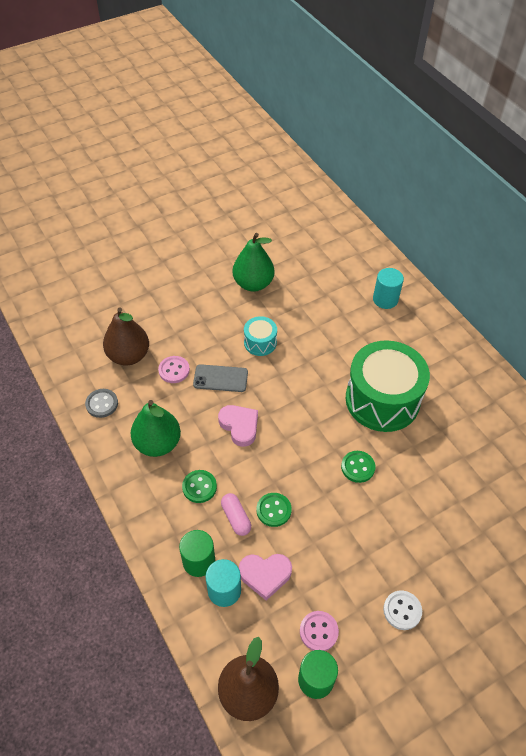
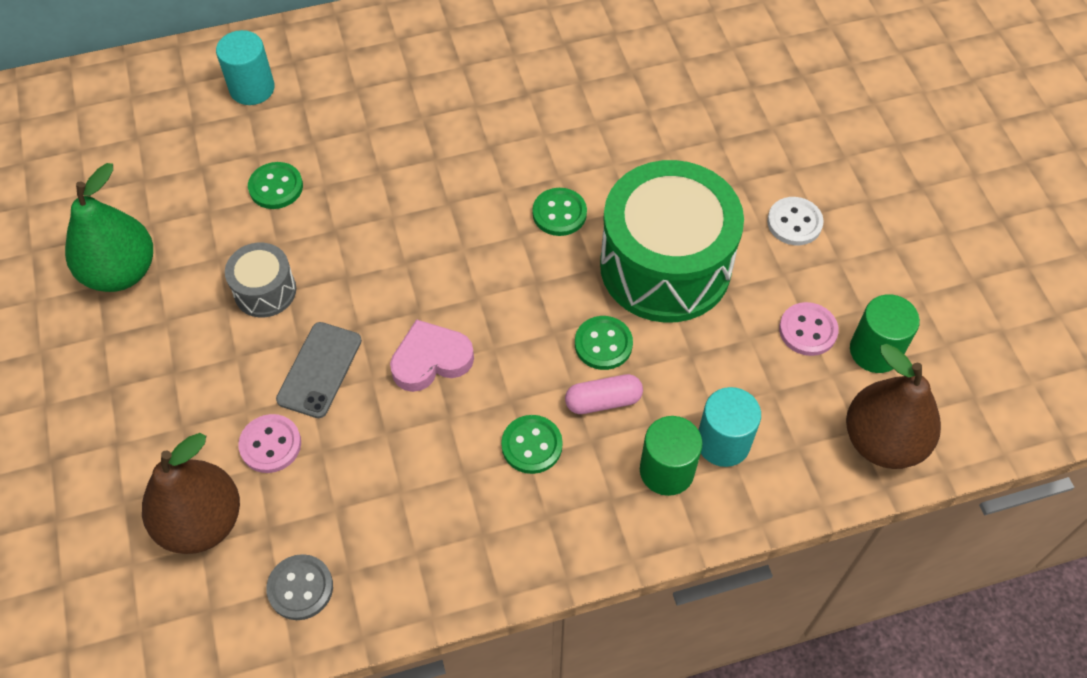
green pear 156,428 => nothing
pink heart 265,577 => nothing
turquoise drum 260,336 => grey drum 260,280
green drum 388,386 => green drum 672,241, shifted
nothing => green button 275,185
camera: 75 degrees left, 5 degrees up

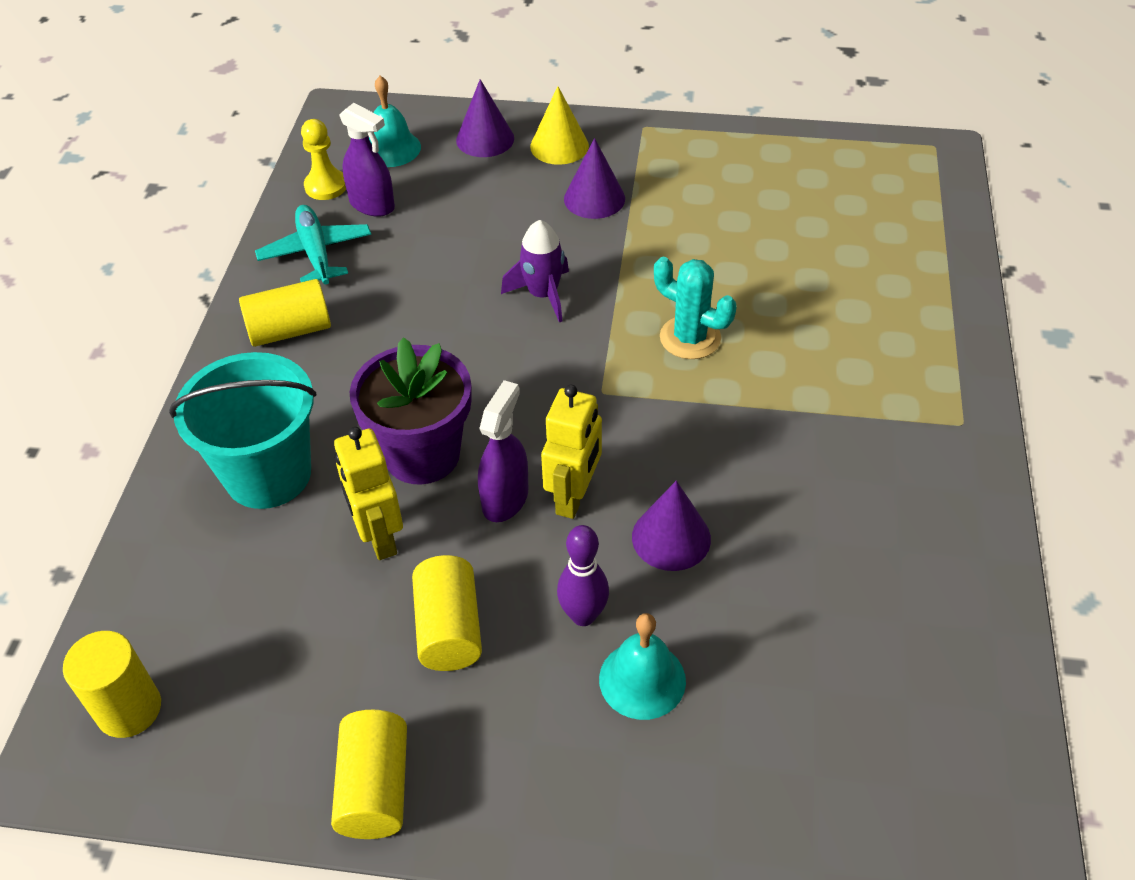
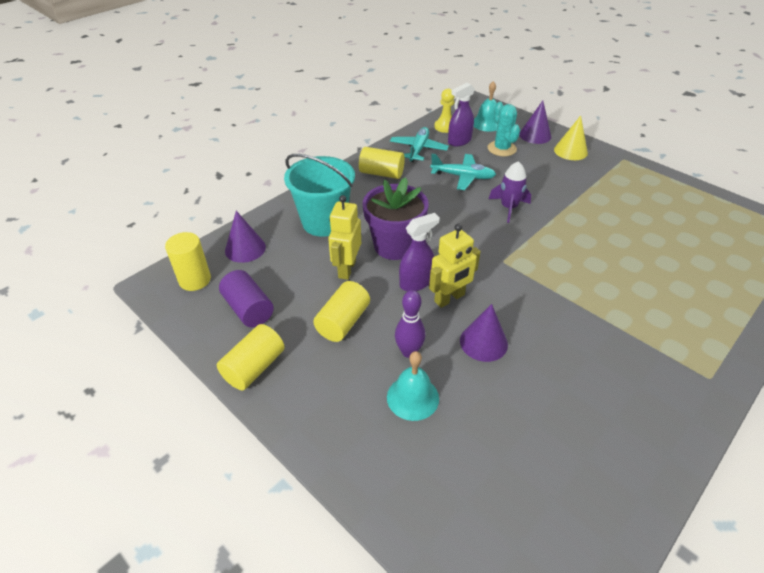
purple spray bottle 367,160 => purple spray bottle 461,114, 75 degrees clockwise
purple cone 594,178 => purple cone 245,237, shifted
turquoise cactus 695,308 => turquoise cactus 503,129, shifted
nothing => purple cylinder 246,298
nothing => turquoise plane 463,172
camera: 35 degrees right, 5 degrees down

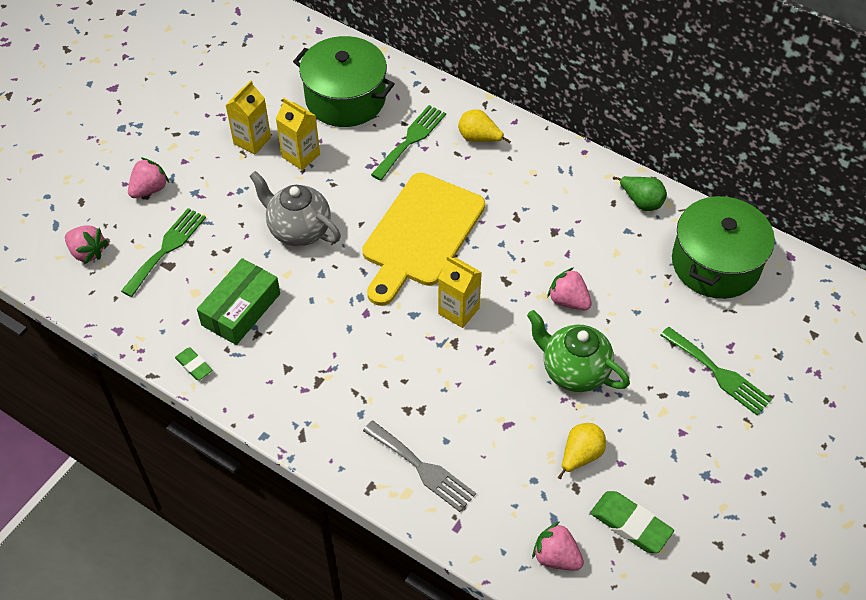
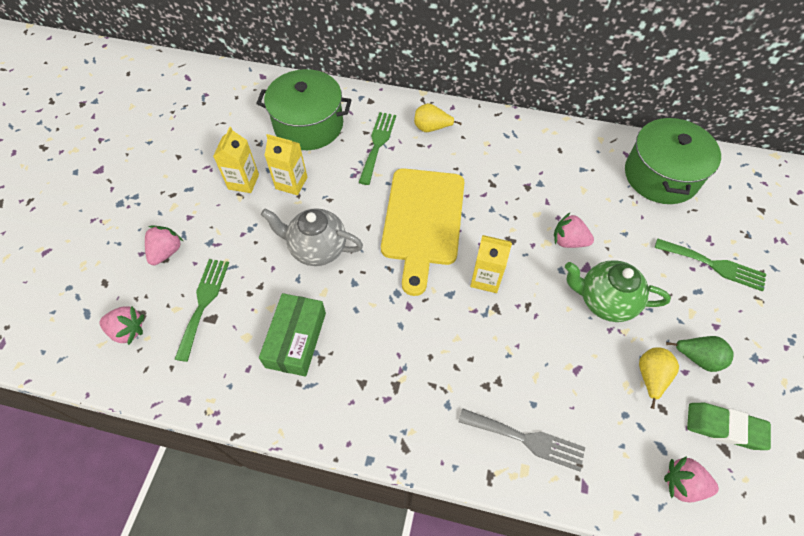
green eraser 193,364 => nothing
green pear 640,193 => green pear 700,354, shifted
camera: 20 degrees left, 5 degrees up

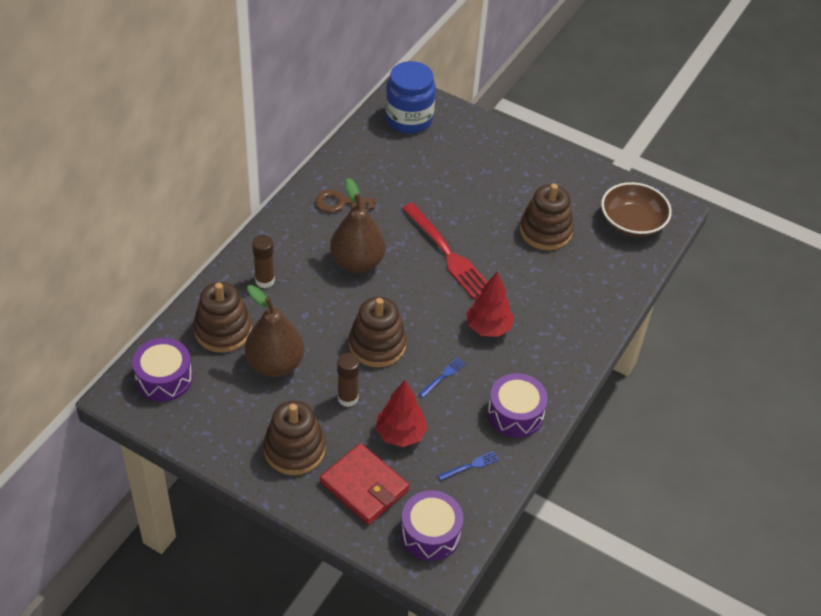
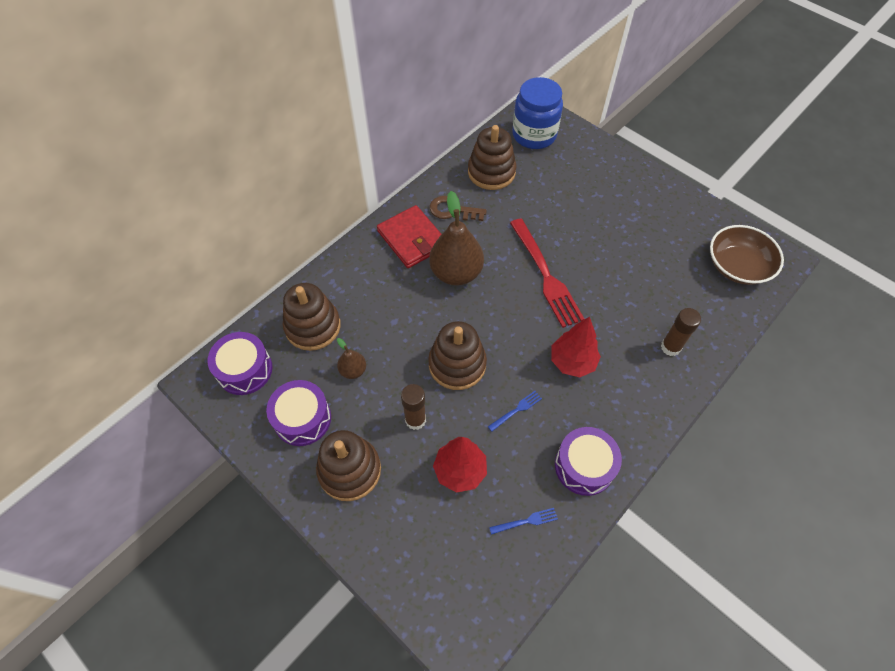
brown pear 274,331 => brown pear 351,358, x0.49
brown glue stick 263,261 => brown glue stick 681,332, shifted
red wallet 364,484 => red wallet 409,236, shifted
purple drum 431,525 => purple drum 298,413, shifted
brown stacking toy 547,217 => brown stacking toy 492,157, shifted
camera: 15 degrees right, 10 degrees up

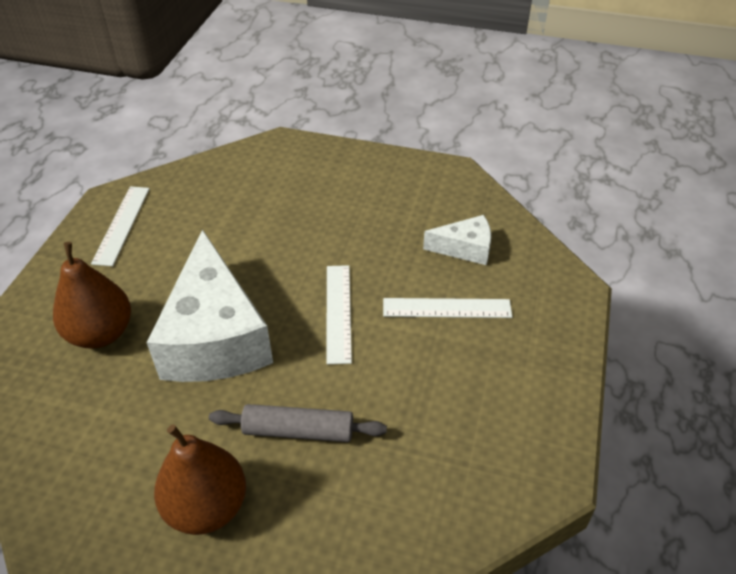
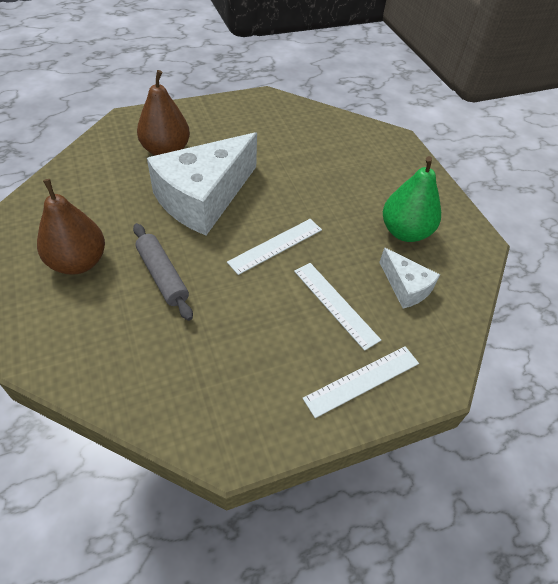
white ruler 120,226 => white ruler 360,382, shifted
nothing => green pear 412,199
camera: 50 degrees right, 5 degrees up

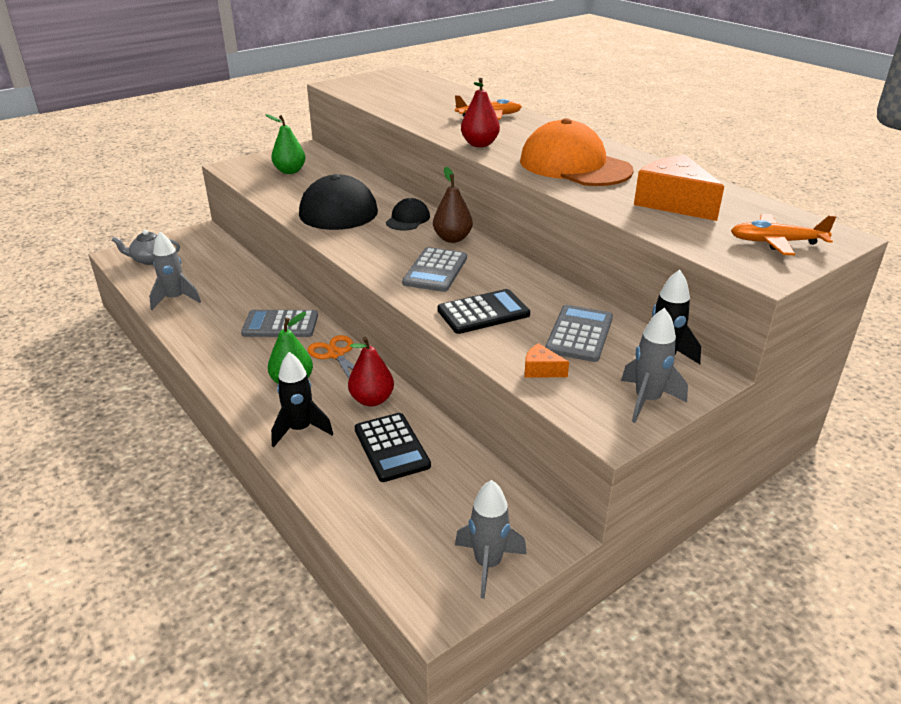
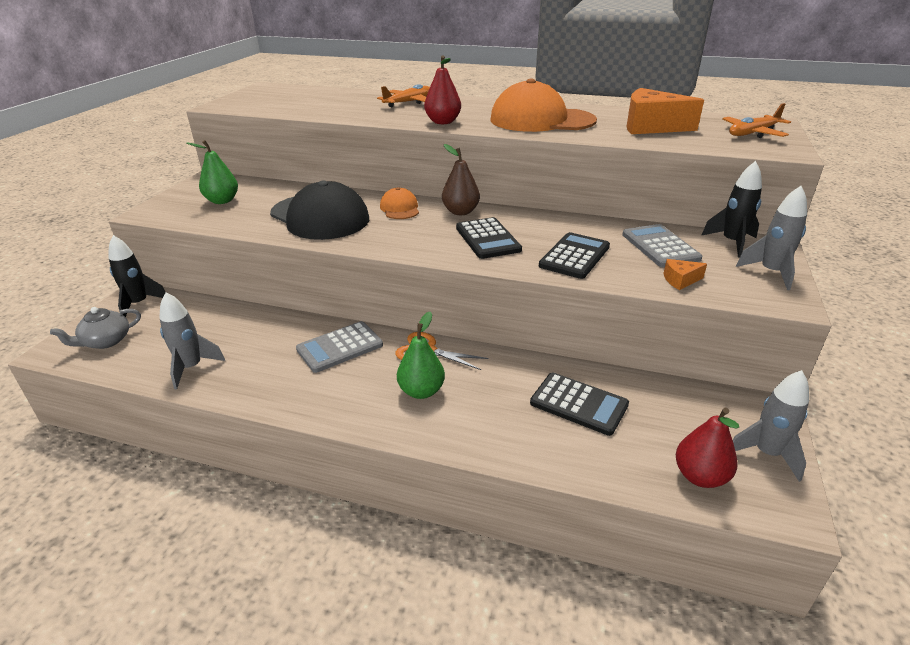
black rocket 302,399 => black rocket 137,276, shifted
red pear 371,371 => red pear 707,448, shifted
black cap 408,214 => orange cap 399,203
grey calculator 434,269 => black calculator 489,238
camera: 35 degrees left, 0 degrees up

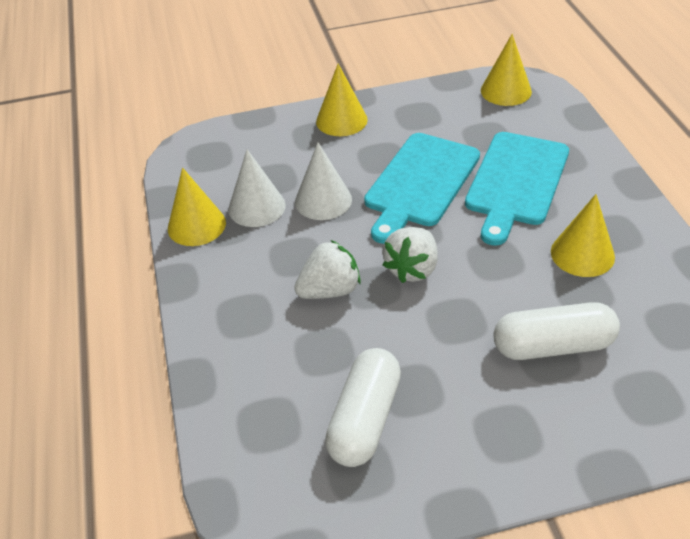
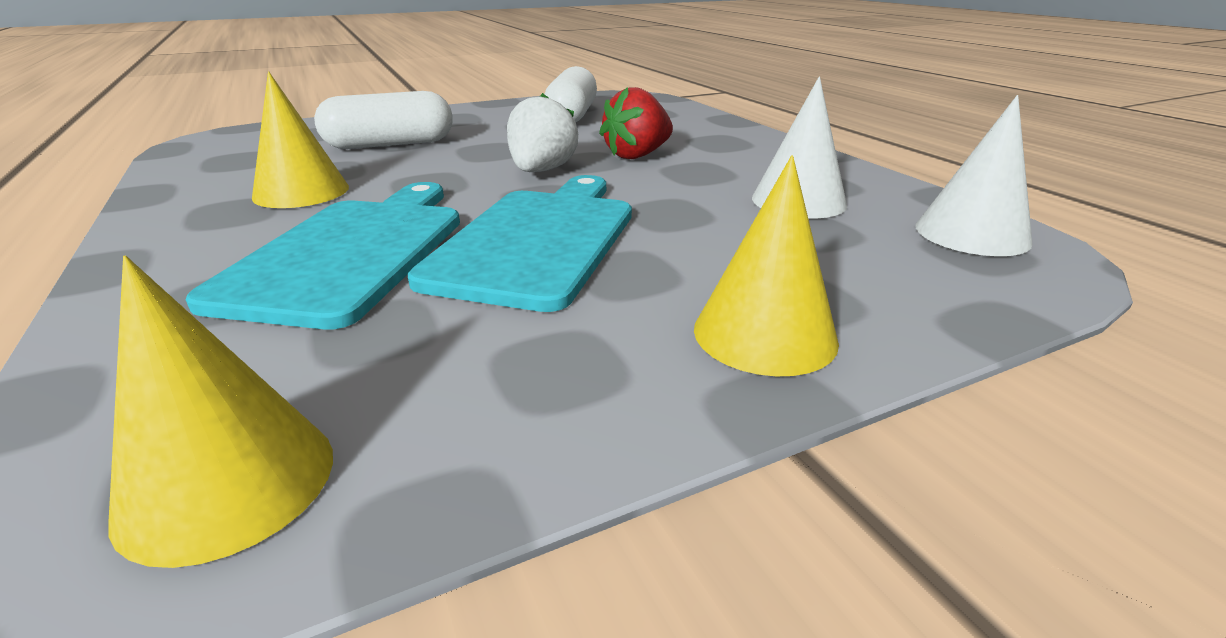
yellow cone 197,206 => nothing
white strawberry 327,269 => red strawberry 636,123
white cone 323,181 => white cone 974,175, shifted
camera: 165 degrees right, 15 degrees down

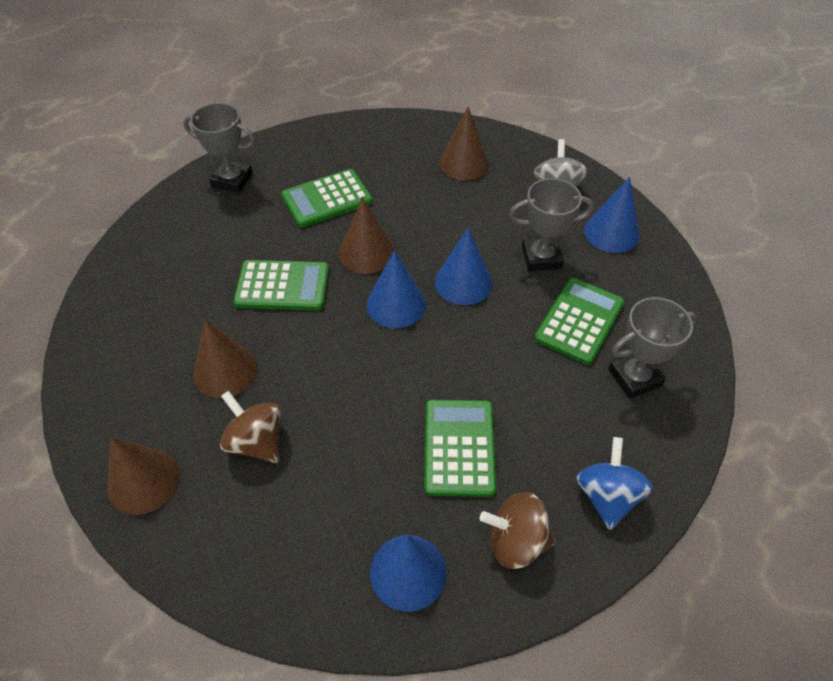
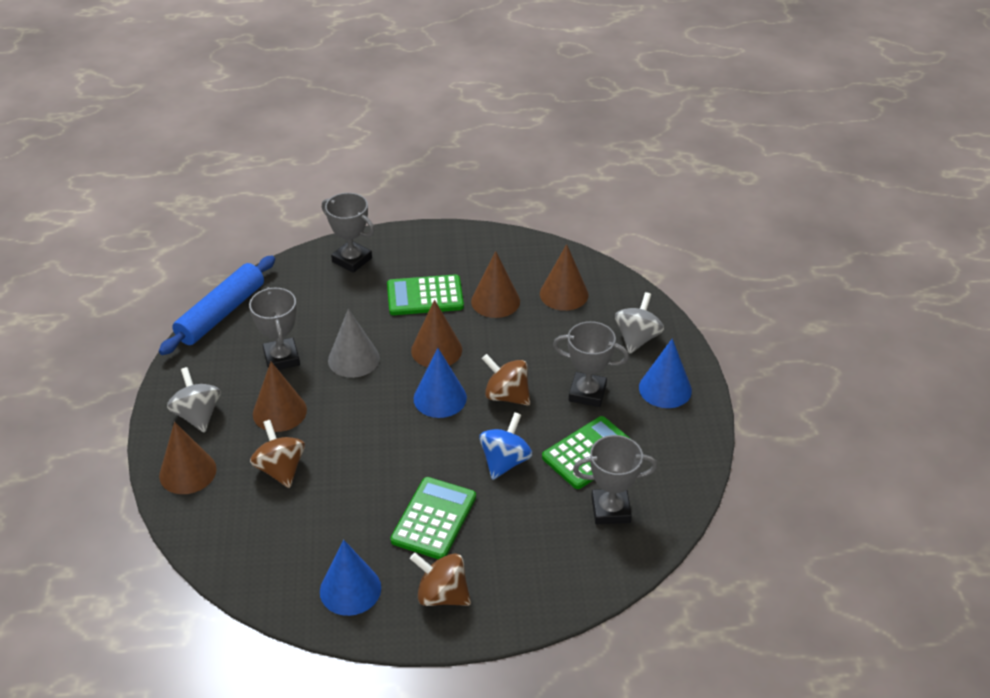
green calculator 281,285 => grey cone 354,343
blue cone 464,266 => brown spinning top 506,380
blue spinning top 614,483 => blue spinning top 505,446, shifted
nothing => blue rolling pin 217,305
nothing => grey spinning top 194,400
nothing => grey trophy 274,328
nothing => brown cone 495,284
camera: 20 degrees right, 10 degrees down

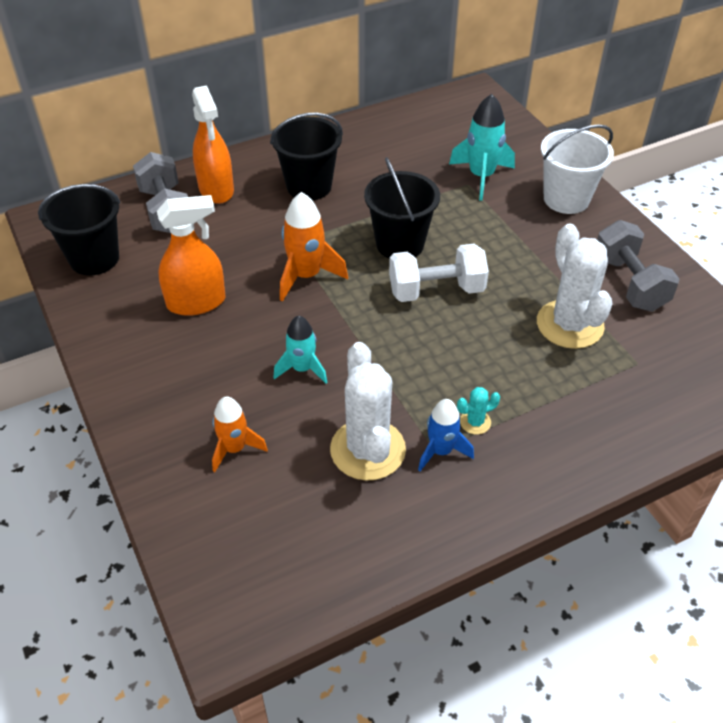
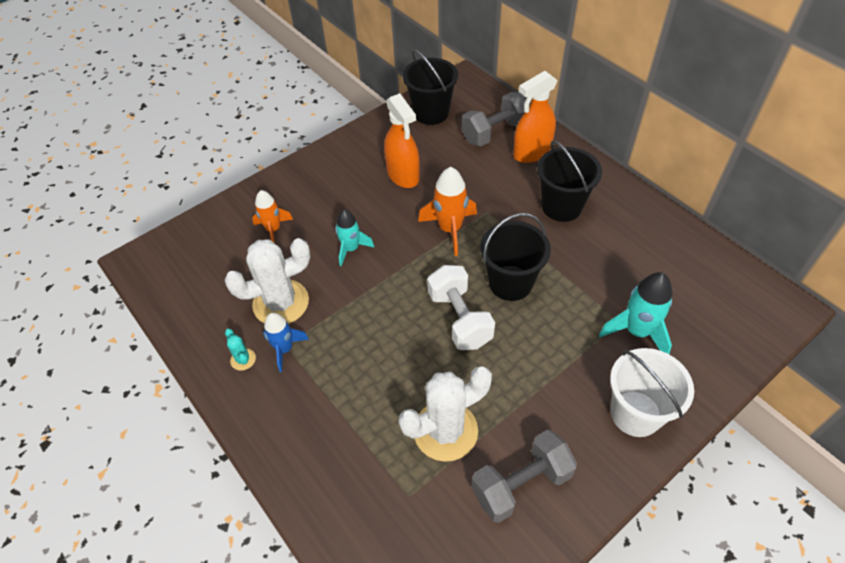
turquoise cactus 478,411 => turquoise cactus 240,350, shifted
camera: 80 degrees right, 5 degrees up

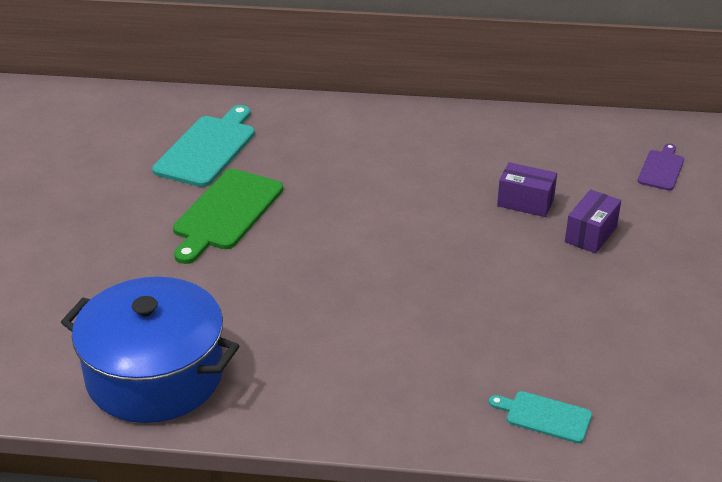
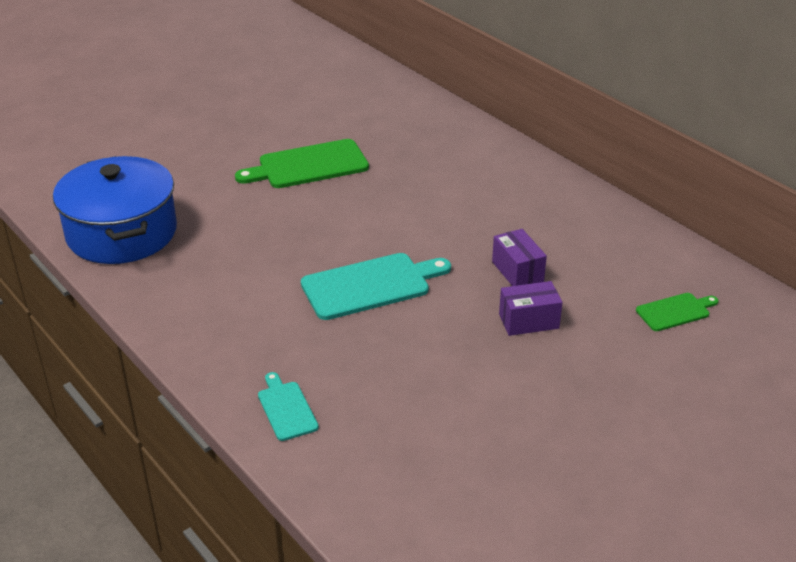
turquoise cutting board 203,146 => turquoise cutting board 376,286, shifted
purple cutting board 661,167 => green cutting board 677,312
camera: 45 degrees right, 0 degrees up

